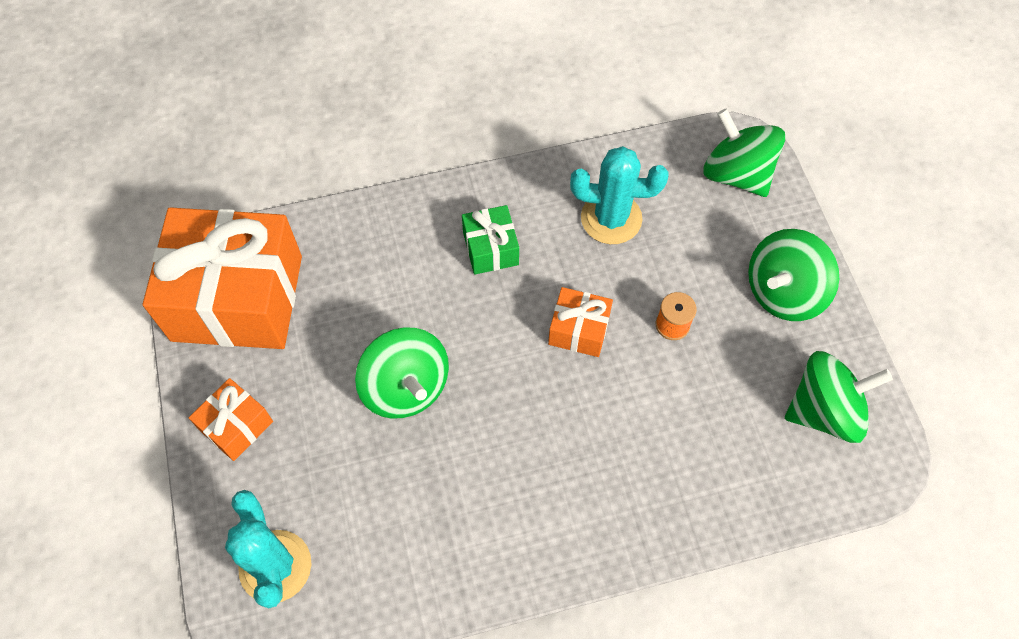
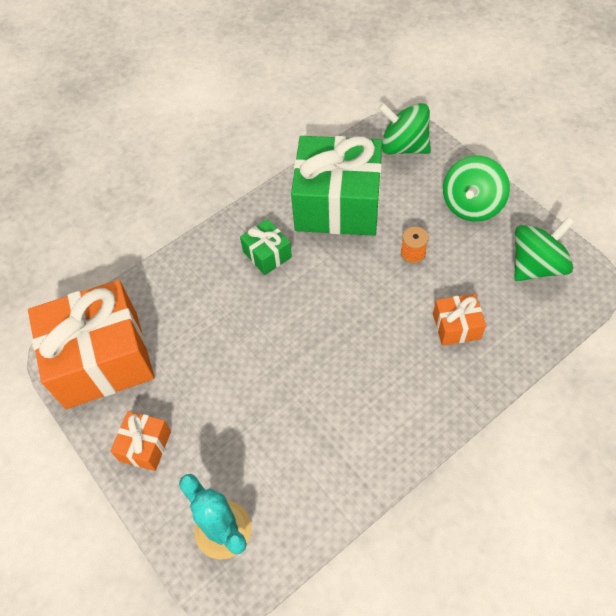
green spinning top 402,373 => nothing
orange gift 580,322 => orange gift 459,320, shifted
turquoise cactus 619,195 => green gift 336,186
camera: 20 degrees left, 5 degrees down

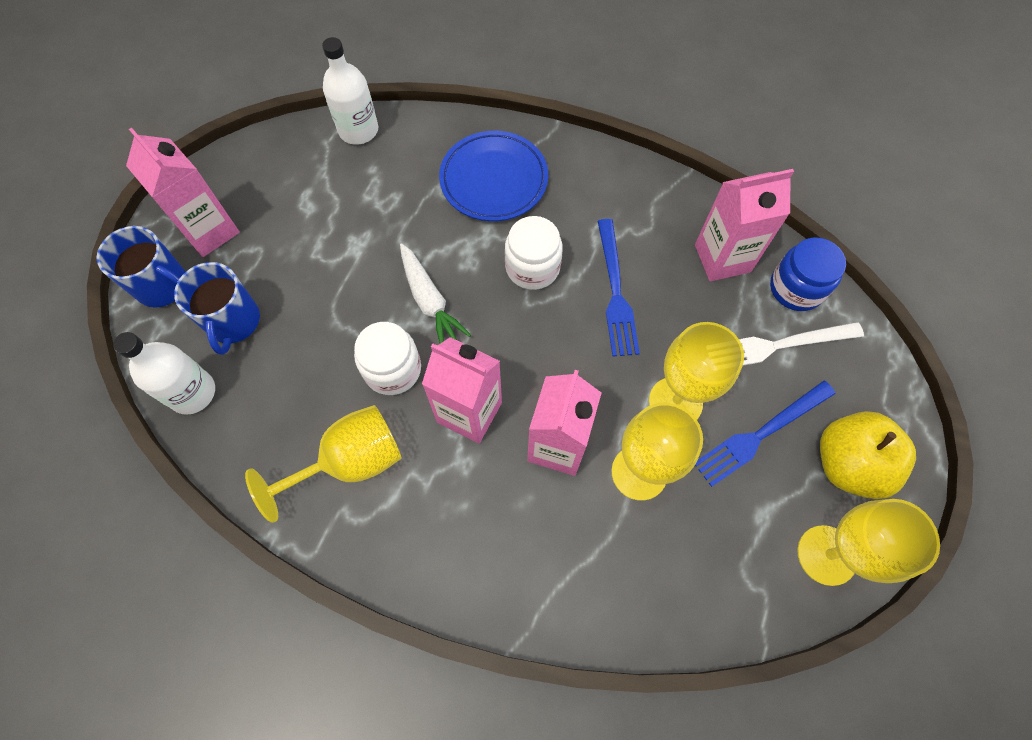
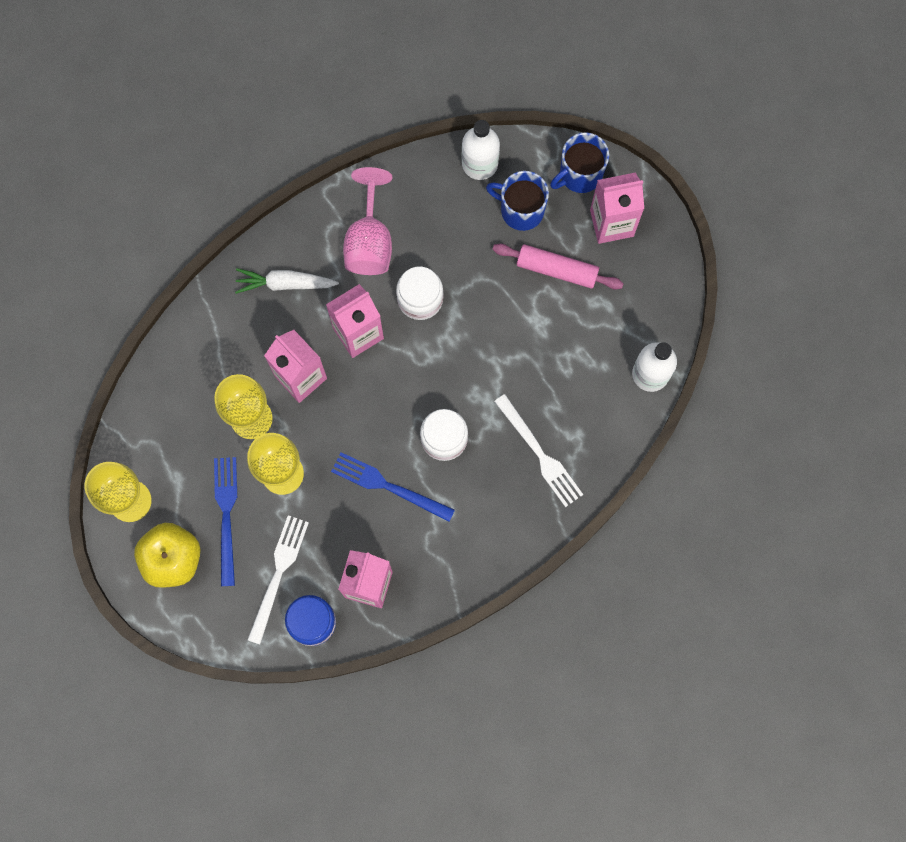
yellow goblet 323,464 => pink goblet 367,221
white carrot 435,293 => white carrot 287,281, shifted
blue plate 493,176 => white fork 538,450
nothing => pink rolling pin 558,266
camera: 120 degrees right, 10 degrees up

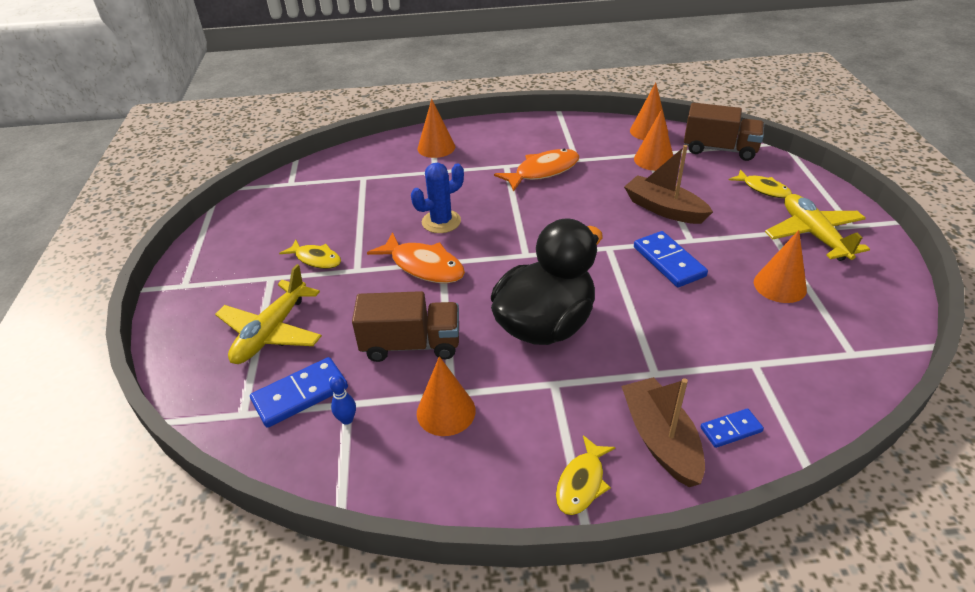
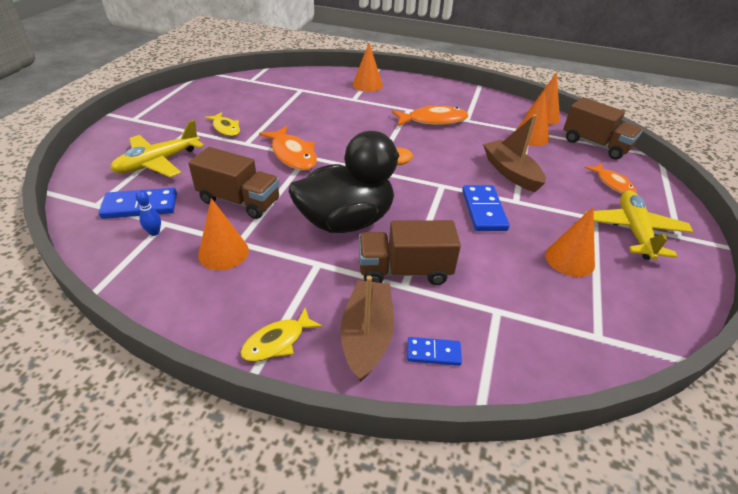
blue cactus 437,198 => nothing
yellow fish 760,183 => orange fish 610,178
nothing => brown truck 410,252
camera: 20 degrees right, 0 degrees up

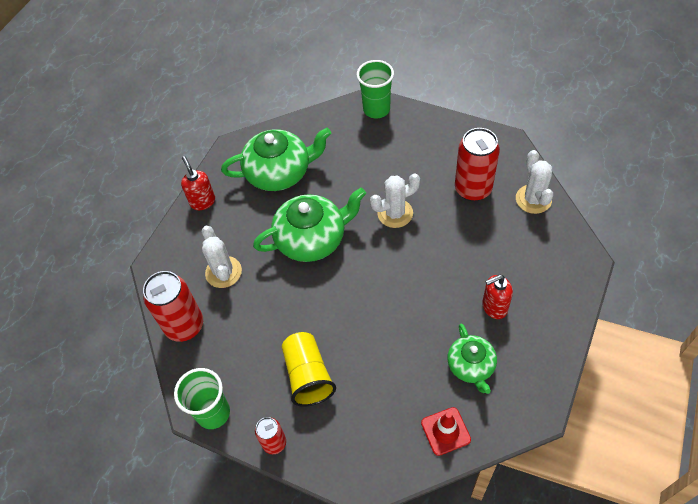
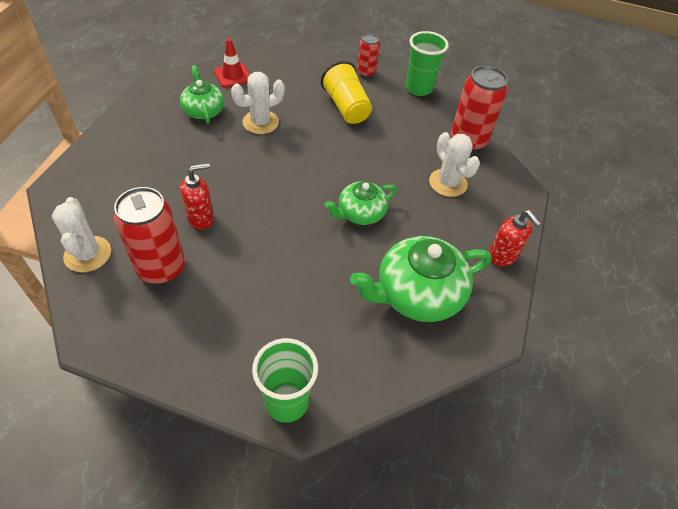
green teapot 309,225 => green teapot 361,203, x0.60
white cactus 395,201 => white cactus 258,103, shifted
red soap dispenser 497,296 => red soap dispenser 197,196, shifted
camera: 165 degrees right, 5 degrees down

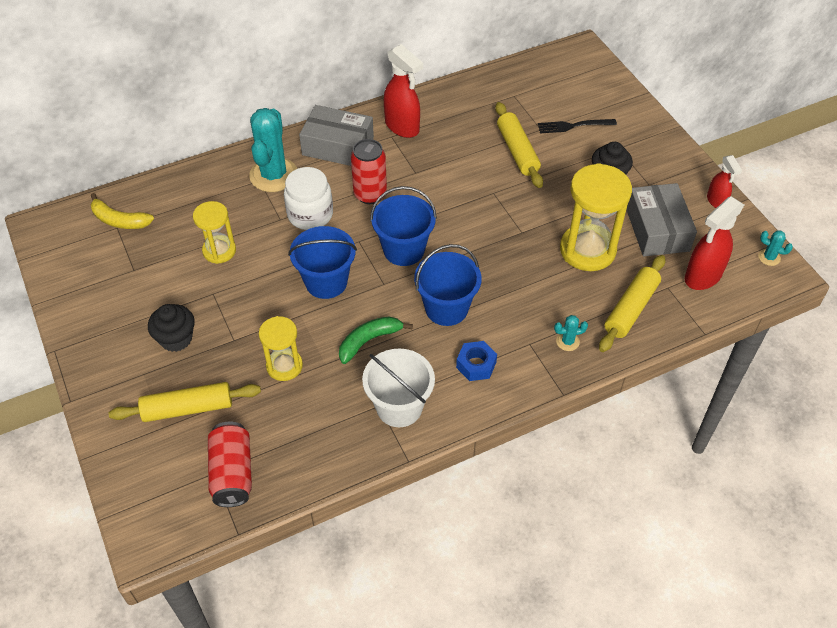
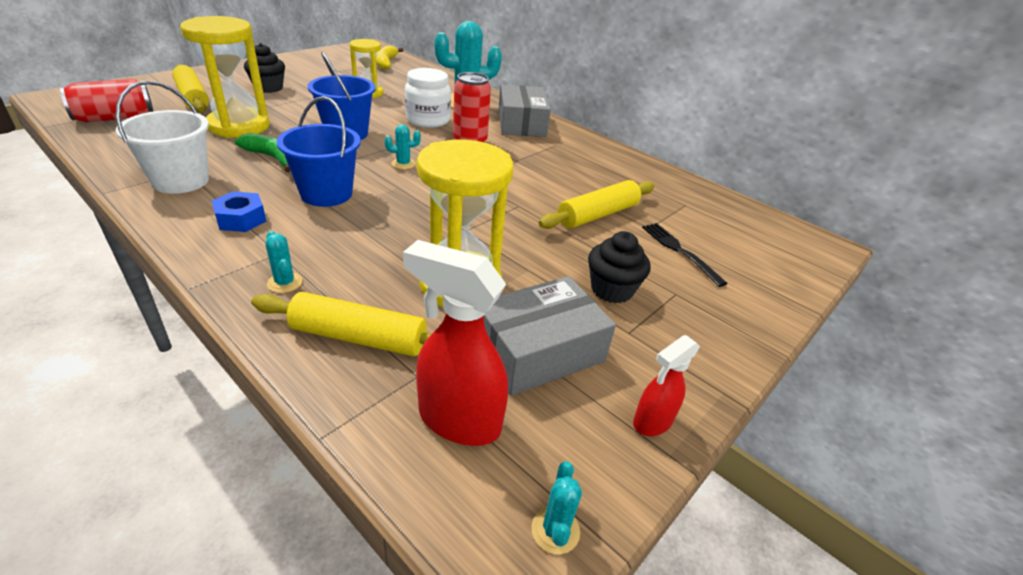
yellow hourglass 281,348 => yellow hourglass 225,77, x1.69
blue bucket 403,226 => turquoise cactus 403,146
red spray bottle 403,91 => nothing
camera: 65 degrees right, 15 degrees down

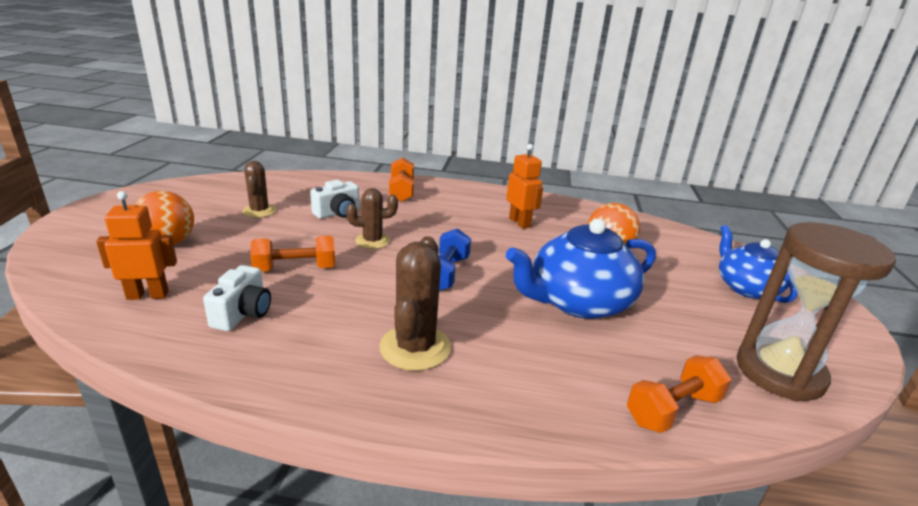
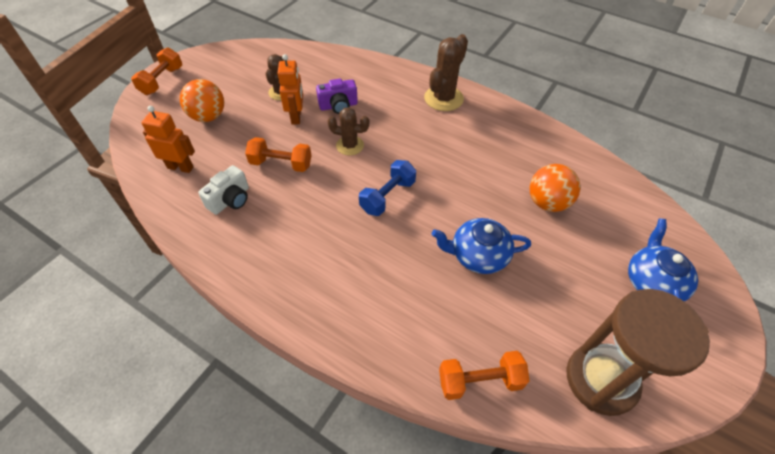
white camera 334,199 => purple camera 337,96
brown cactus 415,303 => brown cactus 446,72, shifted
orange dumbbell 401,179 => orange dumbbell 156,71, shifted
orange robot 524,186 => orange robot 290,89, shifted
blue teapot 581,269 => blue teapot 481,246, x0.66
camera: 25 degrees right, 25 degrees up

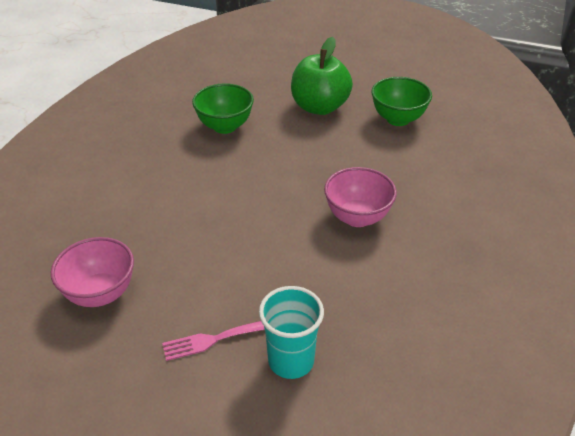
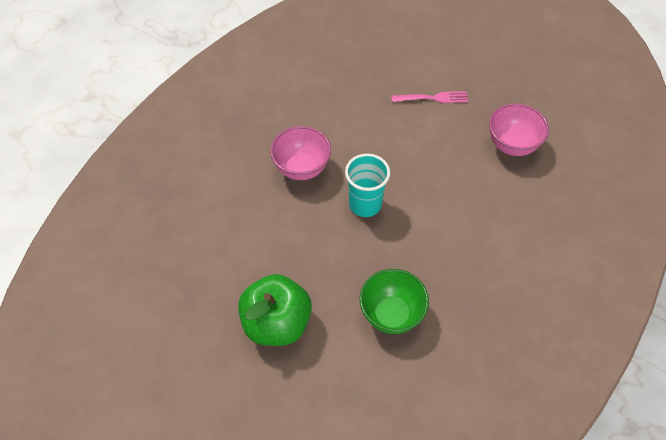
turquoise cup 291,332 => turquoise cup 367,185, shifted
green bowl 401,101 => nothing
camera: 165 degrees left, 15 degrees up

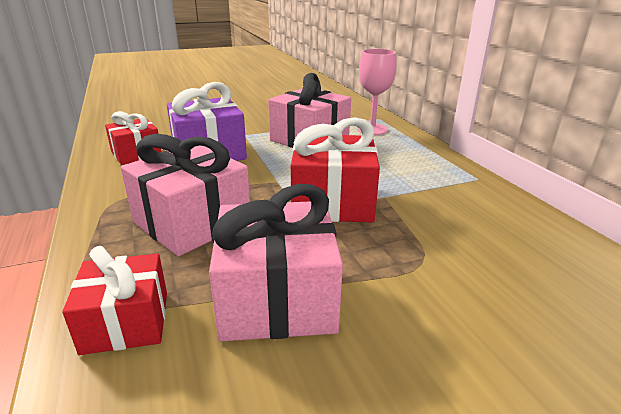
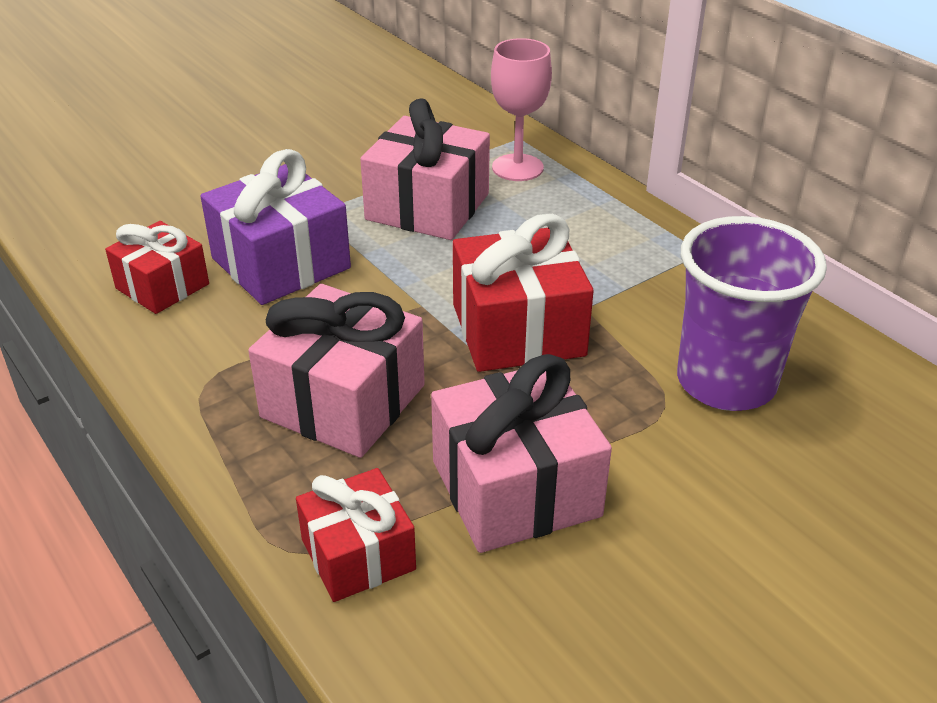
nothing => purple cup 752,313
camera: 15 degrees left, 10 degrees up

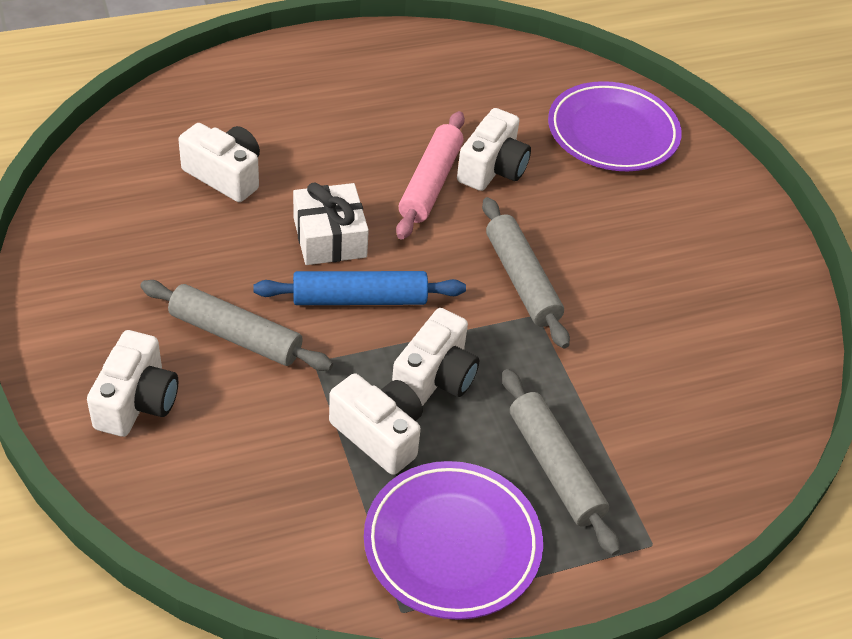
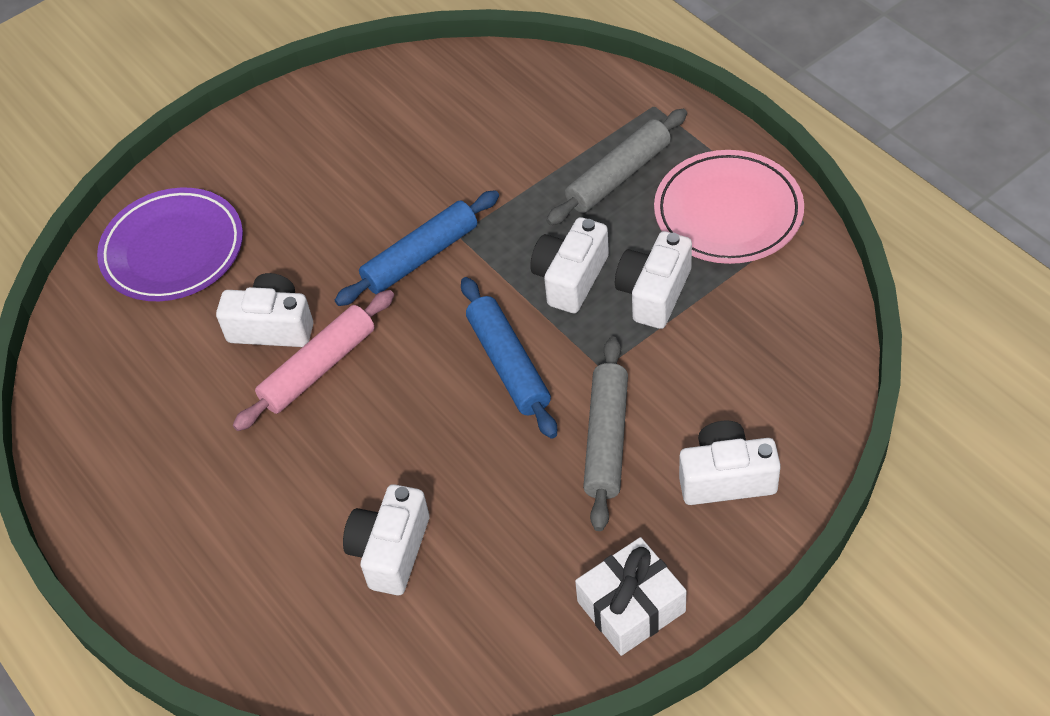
white gift 331,223 => white gift 630,596, shifted
purple plate 453,540 => pink plate 729,207
white camera 435,357 => white camera 569,265, 75 degrees counterclockwise
pink rolling pin 430,175 => pink rolling pin 313,360, 45 degrees counterclockwise
grey rolling pin 526,273 => blue rolling pin 417,248
camera: 100 degrees left, 5 degrees up

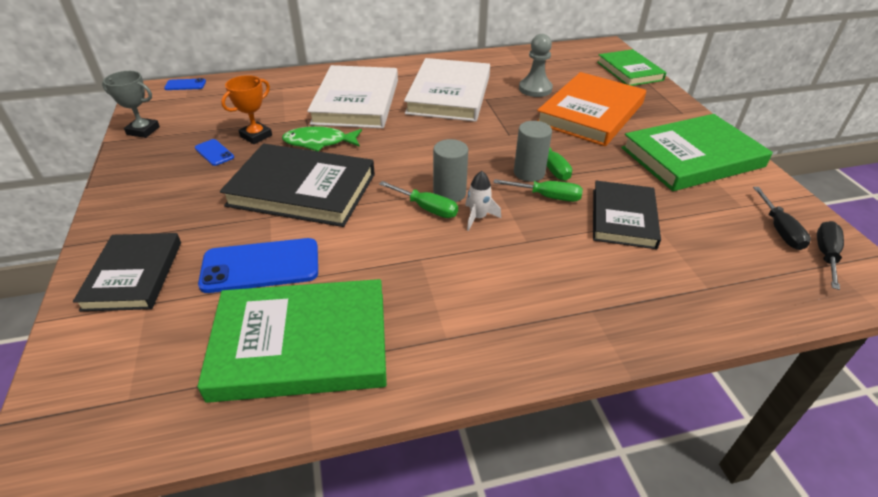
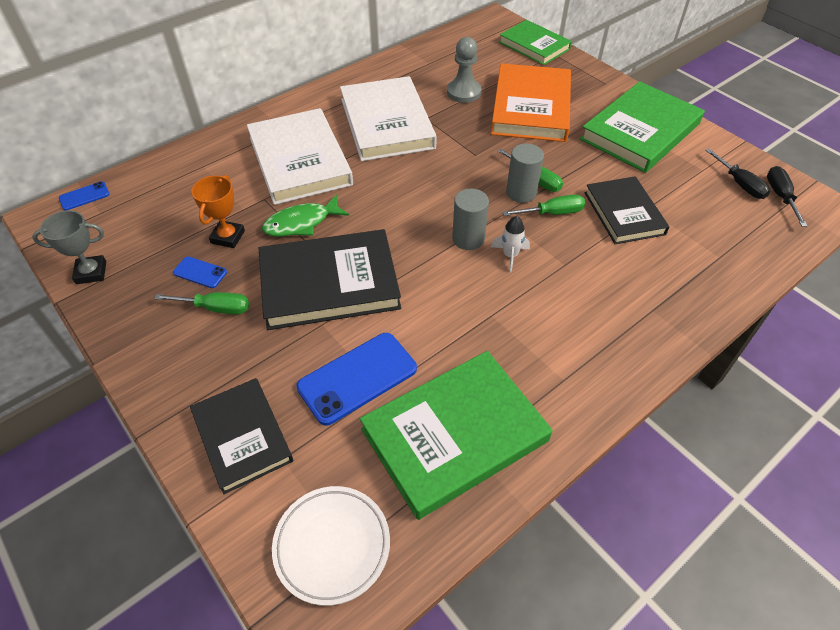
green screwdriver 418,199 => green screwdriver 201,303, shifted
nothing => white plate 331,546
camera: 25 degrees left, 10 degrees up

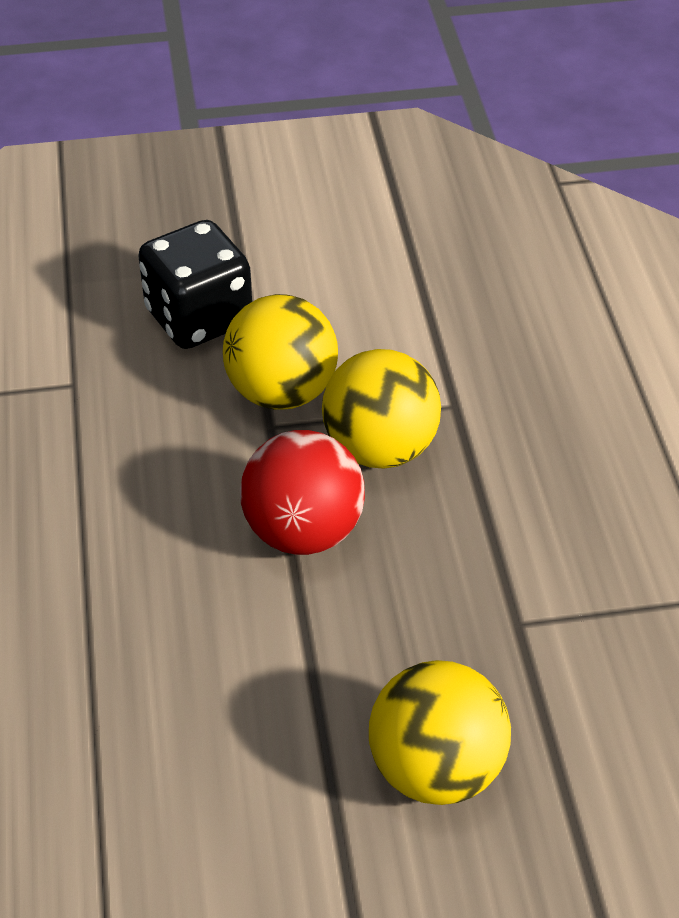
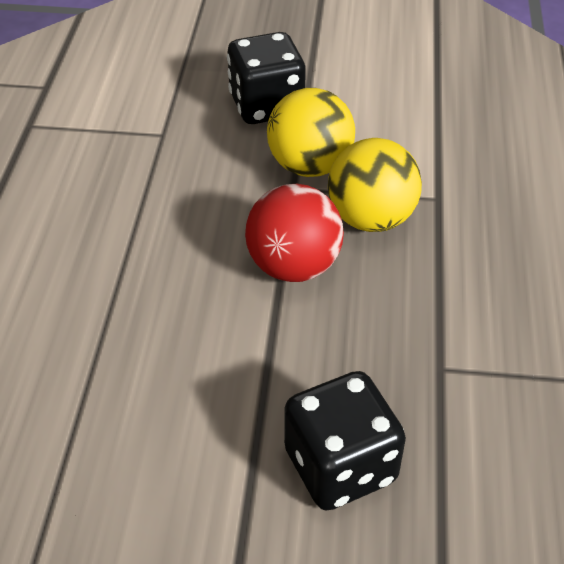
yellow ball 440,732 => black dice 345,441
camera: 15 degrees right, 0 degrees up

